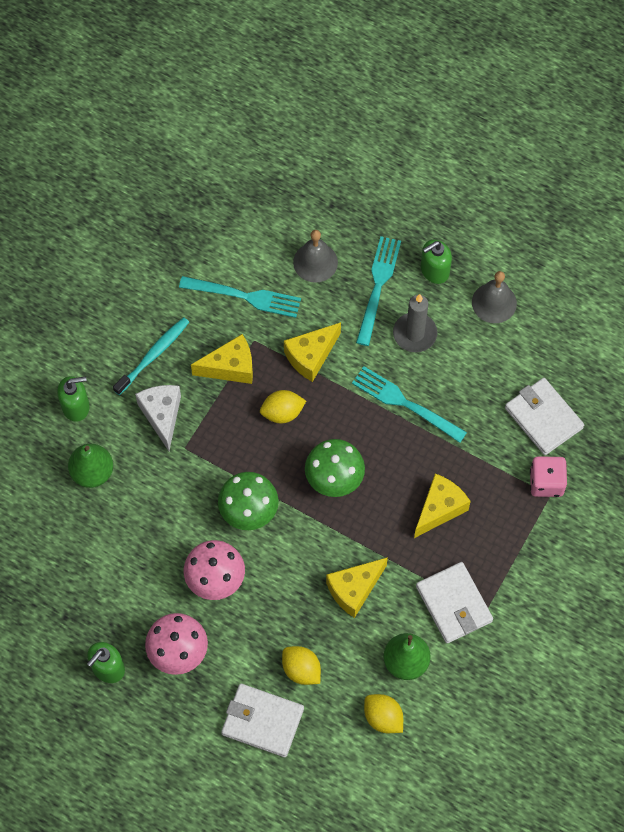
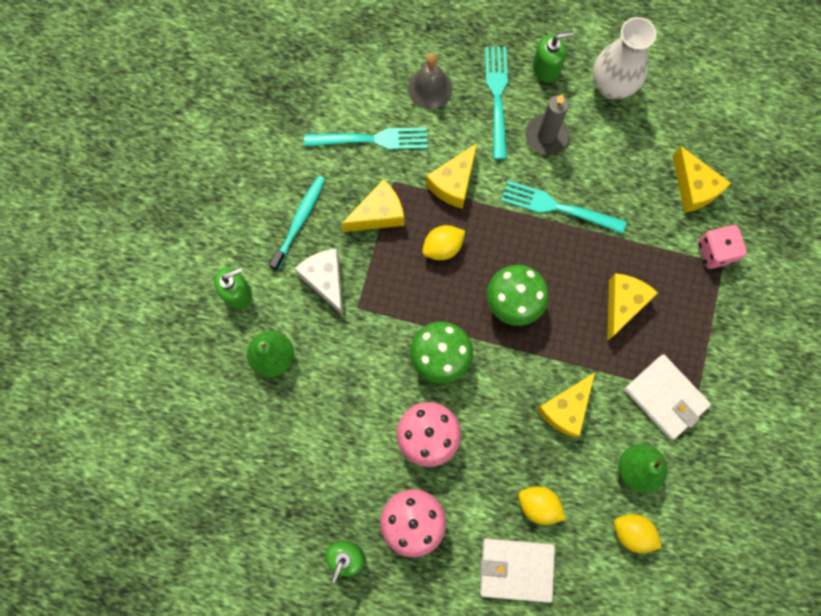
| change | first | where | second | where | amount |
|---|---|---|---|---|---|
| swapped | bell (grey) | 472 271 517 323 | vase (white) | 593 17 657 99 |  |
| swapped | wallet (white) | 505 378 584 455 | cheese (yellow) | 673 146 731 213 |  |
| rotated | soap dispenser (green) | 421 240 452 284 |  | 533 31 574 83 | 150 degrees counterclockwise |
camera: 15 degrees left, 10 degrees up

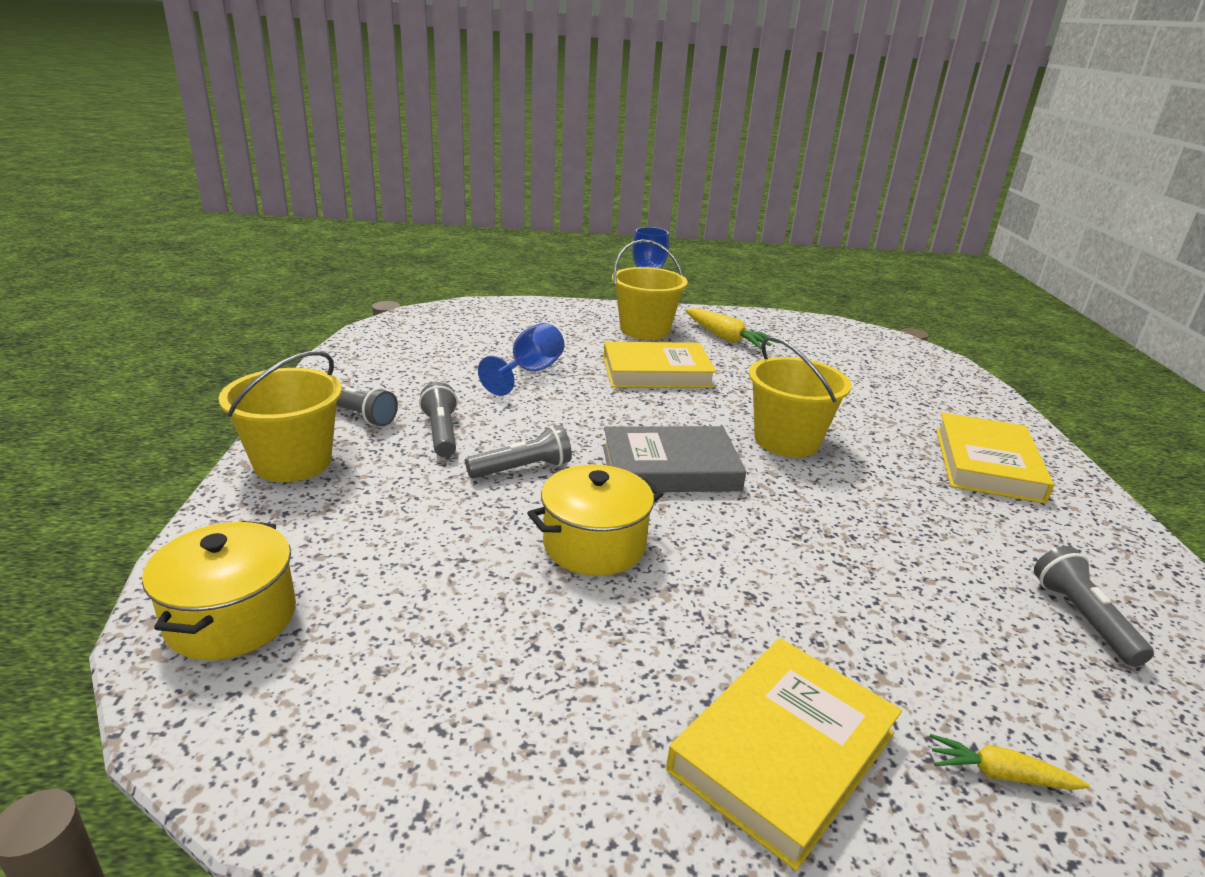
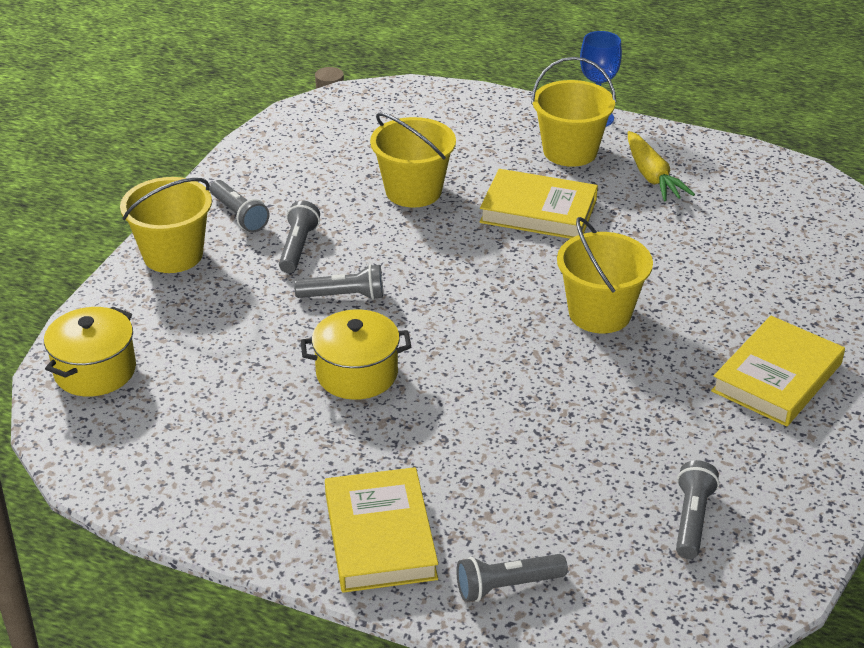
| change | first | where | second | where | amount |
|---|---|---|---|---|---|
| gone | book (grey) | 603 426 746 492 |  |  |  |
| swapped | goblet (blue) | 478 323 564 396 | bucket (yellow) | 370 112 456 208 |  |
| swapped | carrot (yellow) | 930 734 1090 790 | flashlight (grey) | 456 554 568 602 |  |
| rotated | book (yellow) | 666 638 902 871 |  | 325 467 438 593 | 75 degrees counterclockwise |
camera: 25 degrees right, 10 degrees up

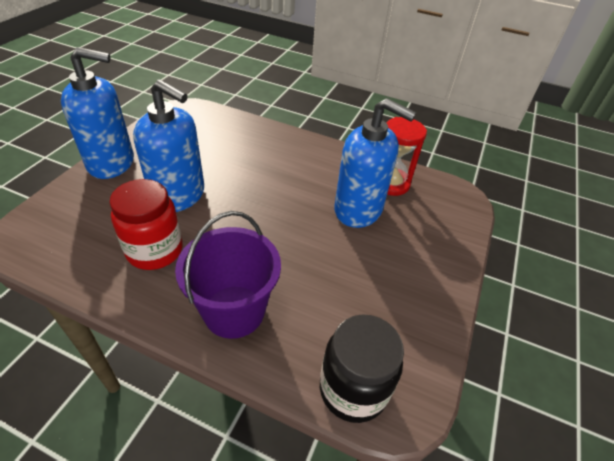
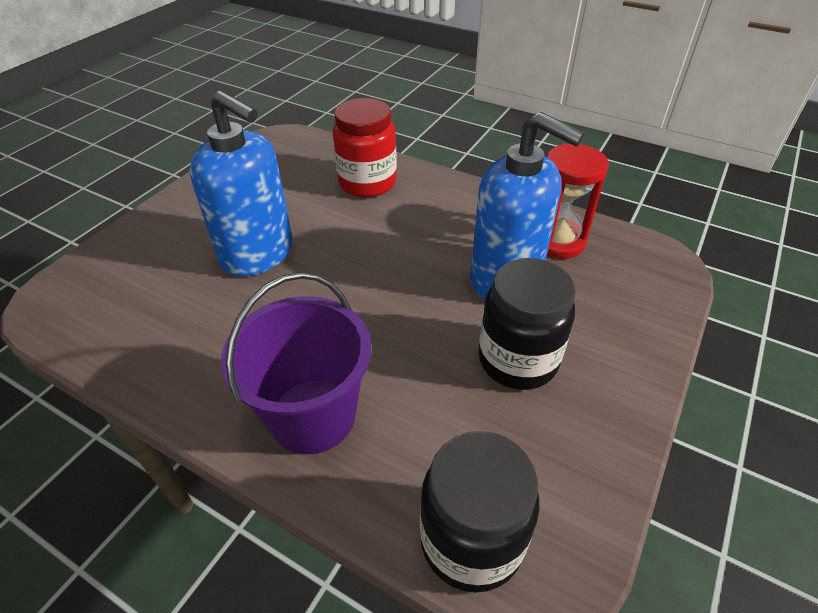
| change | first | where | second | where | amount |
|---|---|---|---|---|---|
| gone | soap dispenser (blue) | 61 47 134 179 |  |  |  |
| new |  |  | jar (black) | 479 258 576 390 |  |
| shifted | jar (red) | 109 179 183 270 |  | 333 98 397 198 |  |
camera: 10 degrees right, 0 degrees up

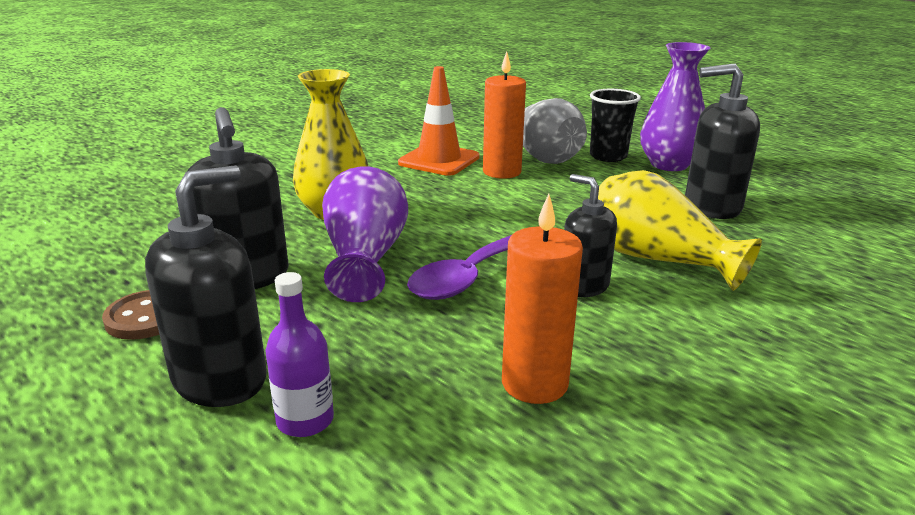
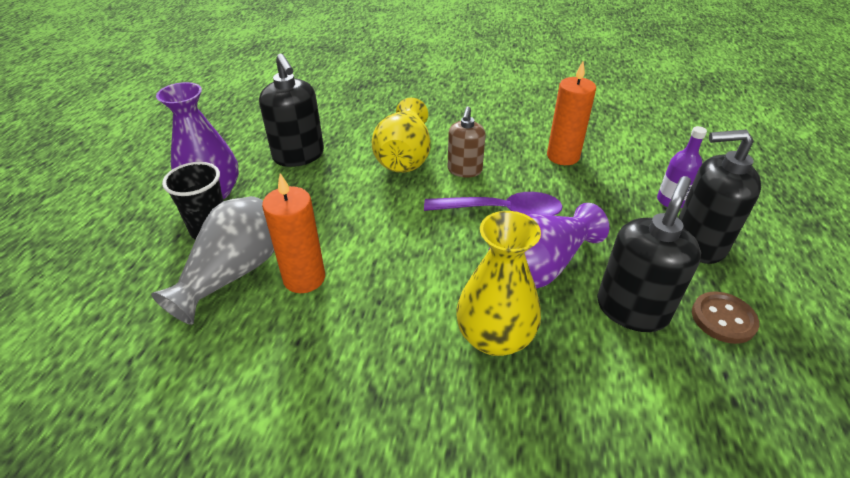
| change | first | where | second | where | amount |
|---|---|---|---|---|---|
| gone | traffic cone (orange) | 398 66 480 176 |  |  |  |
| repainted | soap dispenser (black) | 564 174 617 297 | soap dispenser (brown) | 448 106 486 177 |  |
camera: 125 degrees left, 15 degrees up

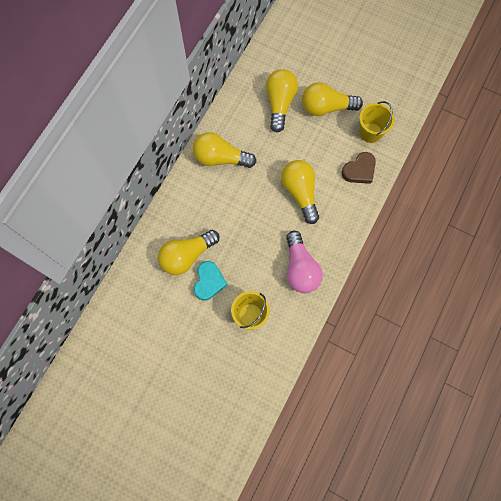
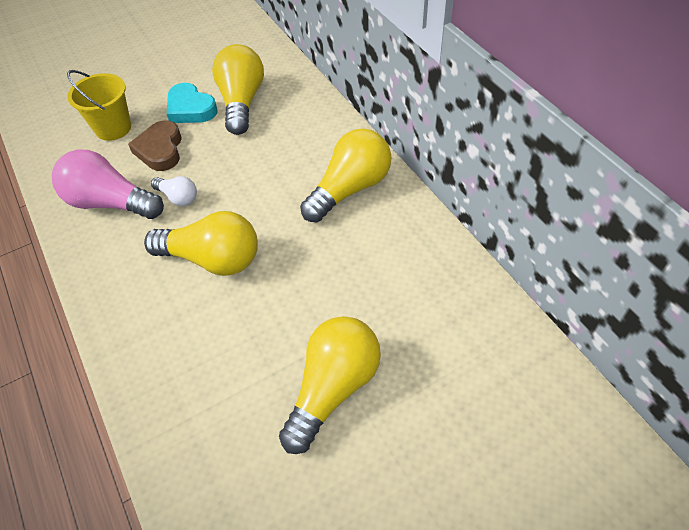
| change | first | where | second | where | amount |
|---|---|---|---|---|---|
| gone | light bulb (yellow) | 266 69 298 133 |  |  |  |
| gone | bucket (yellow) | 359 101 395 143 |  |  |  |
| new |  |  | light bulb (white) | 151 176 197 206 |  |
| shifted | heart (brown) | 342 152 376 184 |  | 128 120 182 171 |  |
camera: 125 degrees right, 20 degrees down

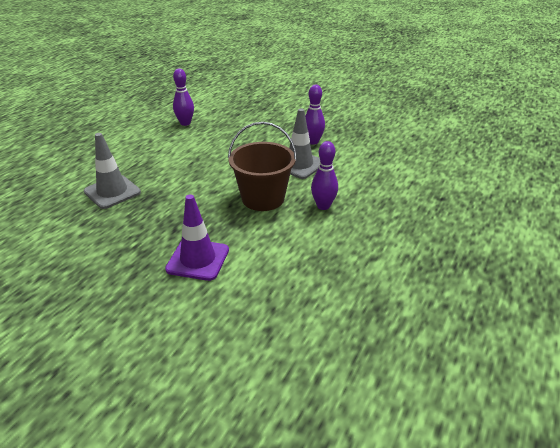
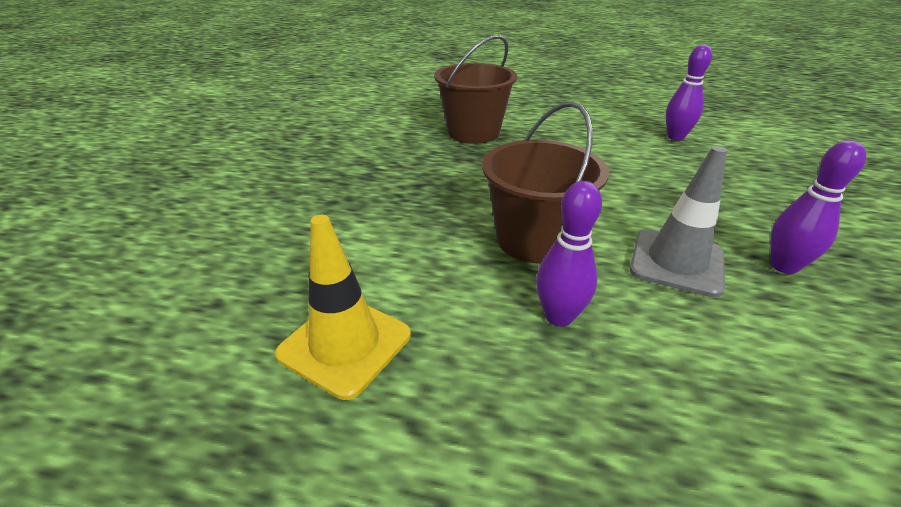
| change | first | where | second | where | amount |
|---|---|---|---|---|---|
| gone | traffic cone (purple) | 165 194 229 281 |  |  |  |
| new |  |  | traffic cone (yellow) | 275 215 411 400 |  |
| swapped | traffic cone (grey) | 84 133 141 209 | bucket (brown) | 434 35 517 144 |  |
camera: 75 degrees right, 0 degrees up

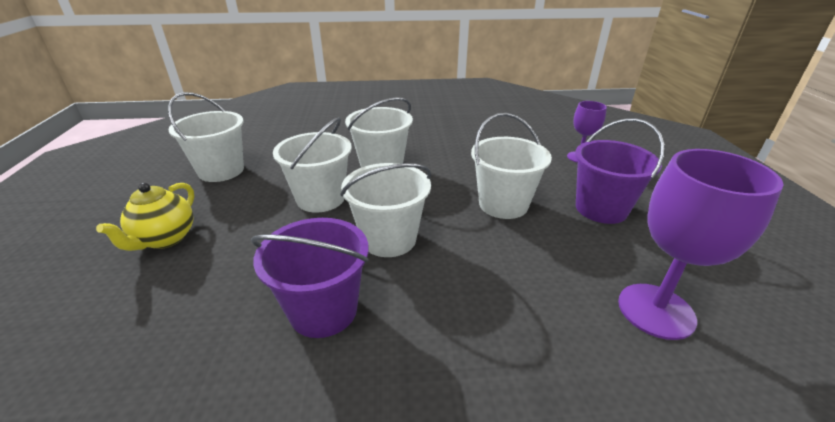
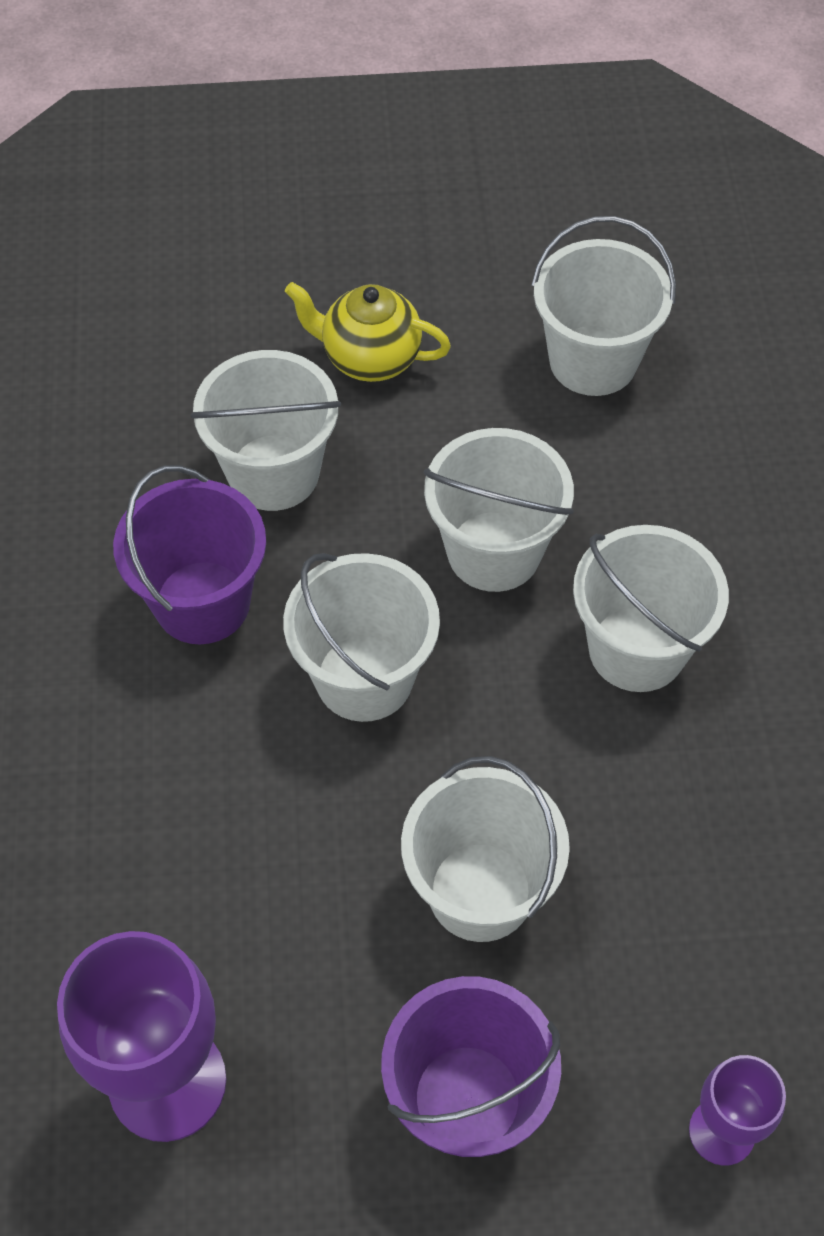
| change | first | where | second | where | amount |
|---|---|---|---|---|---|
| new |  |  | bucket (white) | 191 350 341 511 |  |
camera: 90 degrees right, 25 degrees up

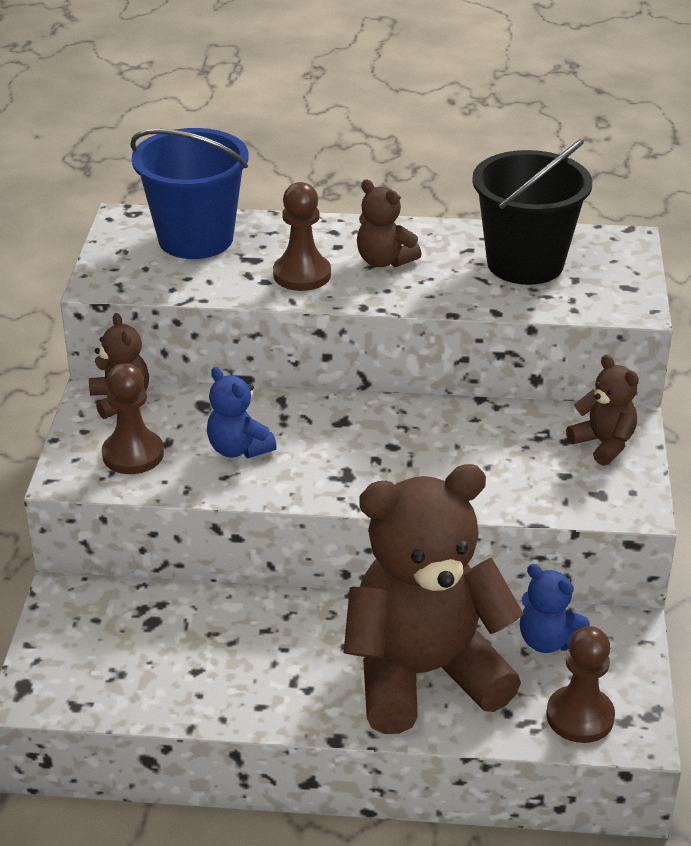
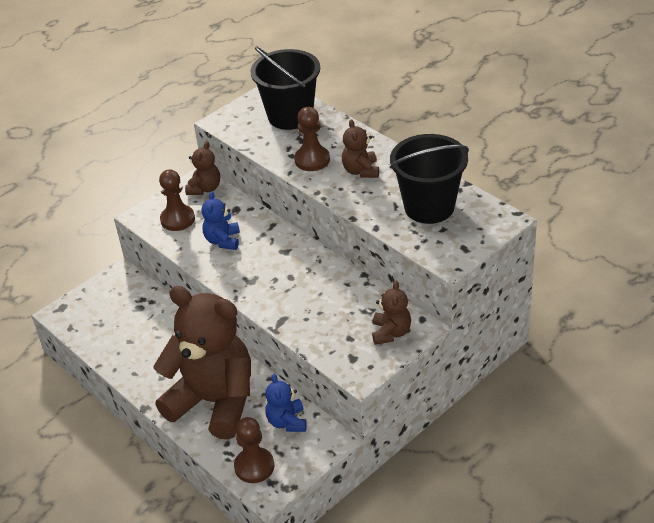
| change | first | where | second | where | amount |
|---|---|---|---|---|---|
| repainted | bucket (blue) | 130 128 249 259 | bucket (black) | 250 47 320 130 |  |
camera: 45 degrees right, 5 degrees up

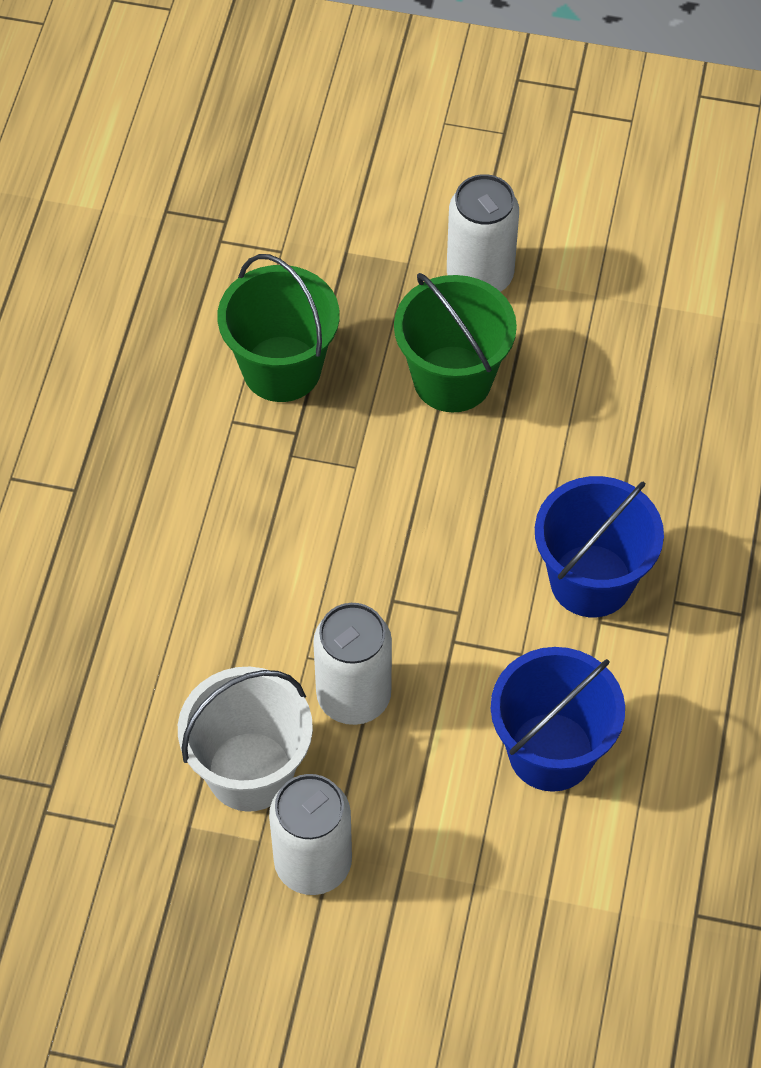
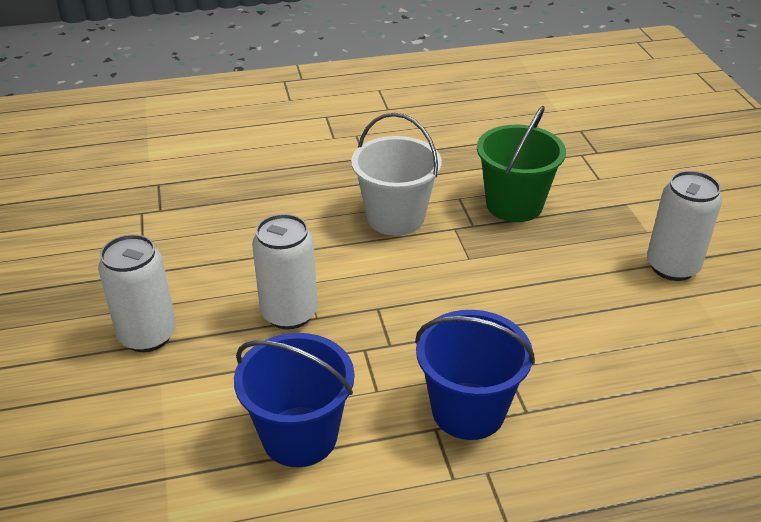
| change | first | where | second | where | amount |
|---|---|---|---|---|---|
| gone | bucket (green) | 394 273 517 412 |  |  |  |
| shifted | bucket (white) | 178 667 313 812 |  | 351 113 442 236 |  |
camera: 65 degrees right, 20 degrees down

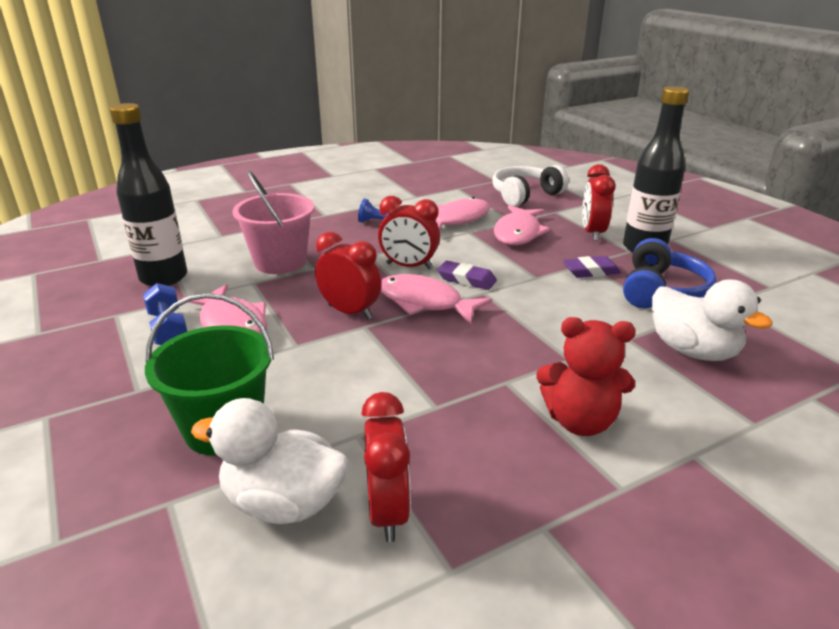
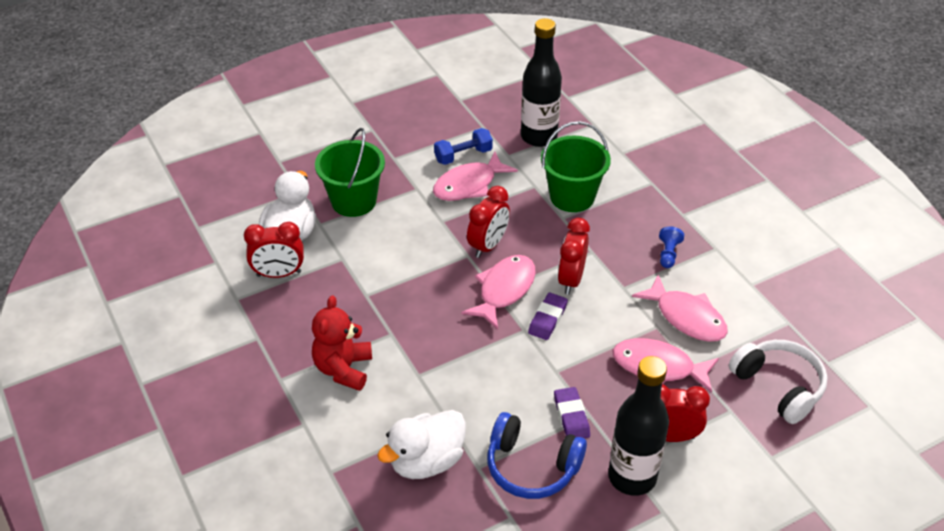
| change | first | where | second | where | amount |
|---|---|---|---|---|---|
| repainted | bucket (pink) | 232 171 315 274 | bucket (green) | 541 121 611 212 |  |
camera: 90 degrees right, 15 degrees up

